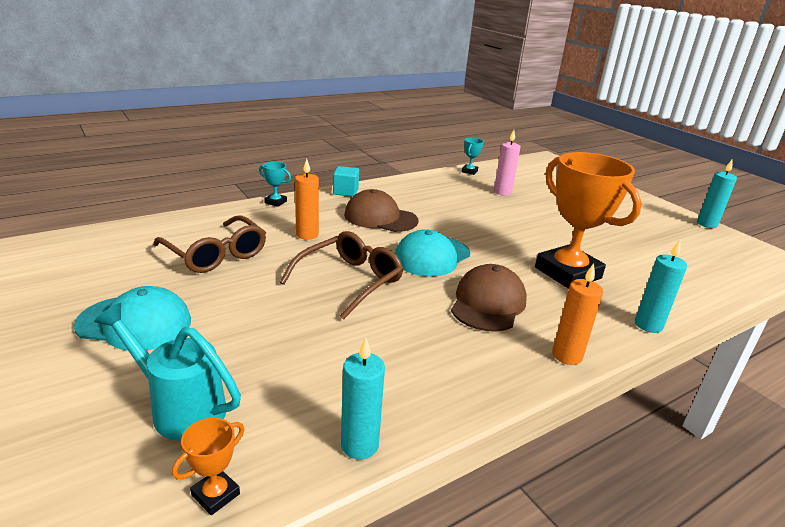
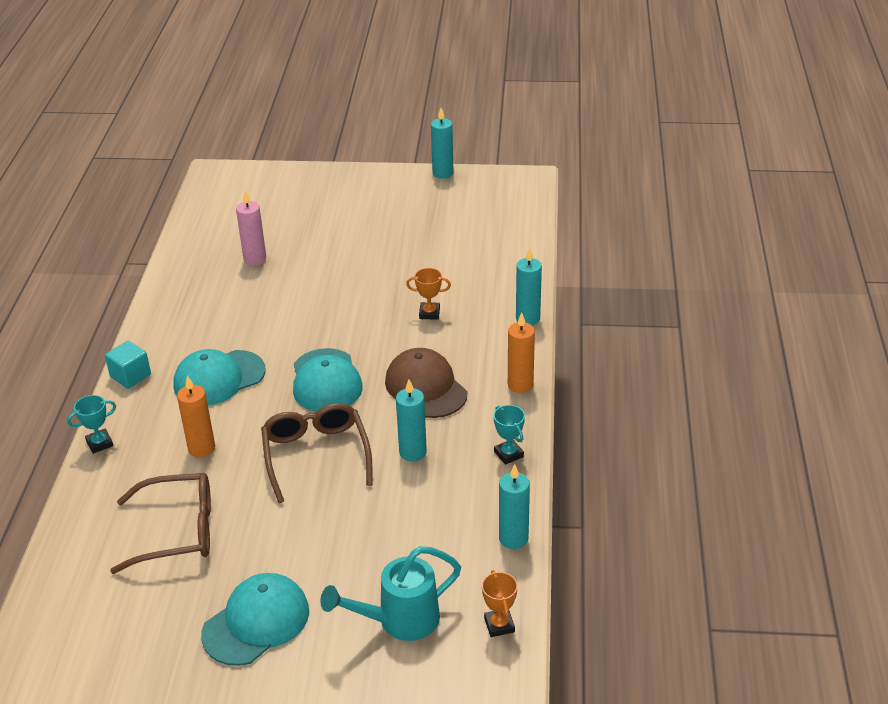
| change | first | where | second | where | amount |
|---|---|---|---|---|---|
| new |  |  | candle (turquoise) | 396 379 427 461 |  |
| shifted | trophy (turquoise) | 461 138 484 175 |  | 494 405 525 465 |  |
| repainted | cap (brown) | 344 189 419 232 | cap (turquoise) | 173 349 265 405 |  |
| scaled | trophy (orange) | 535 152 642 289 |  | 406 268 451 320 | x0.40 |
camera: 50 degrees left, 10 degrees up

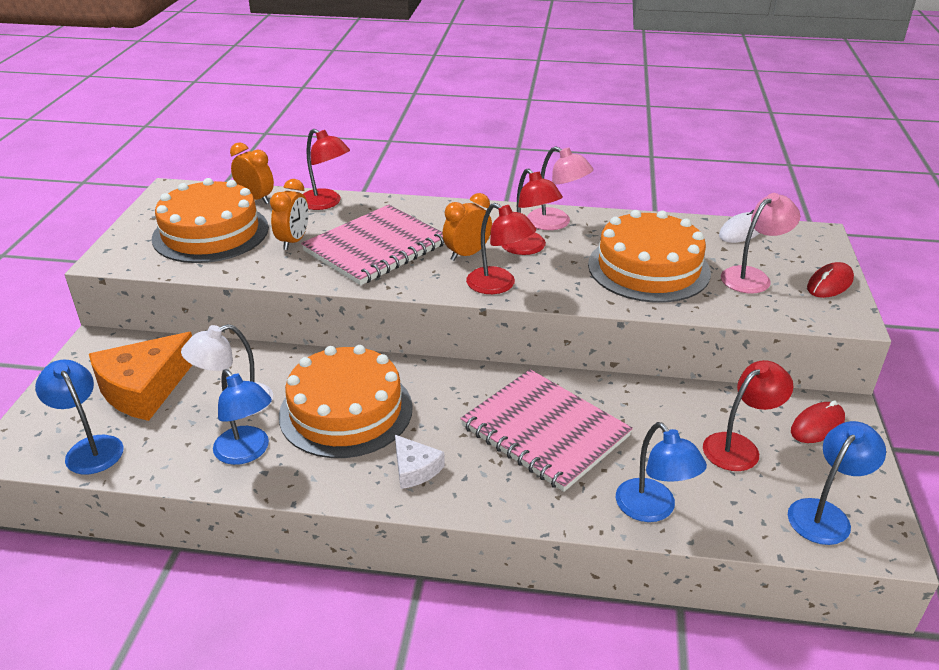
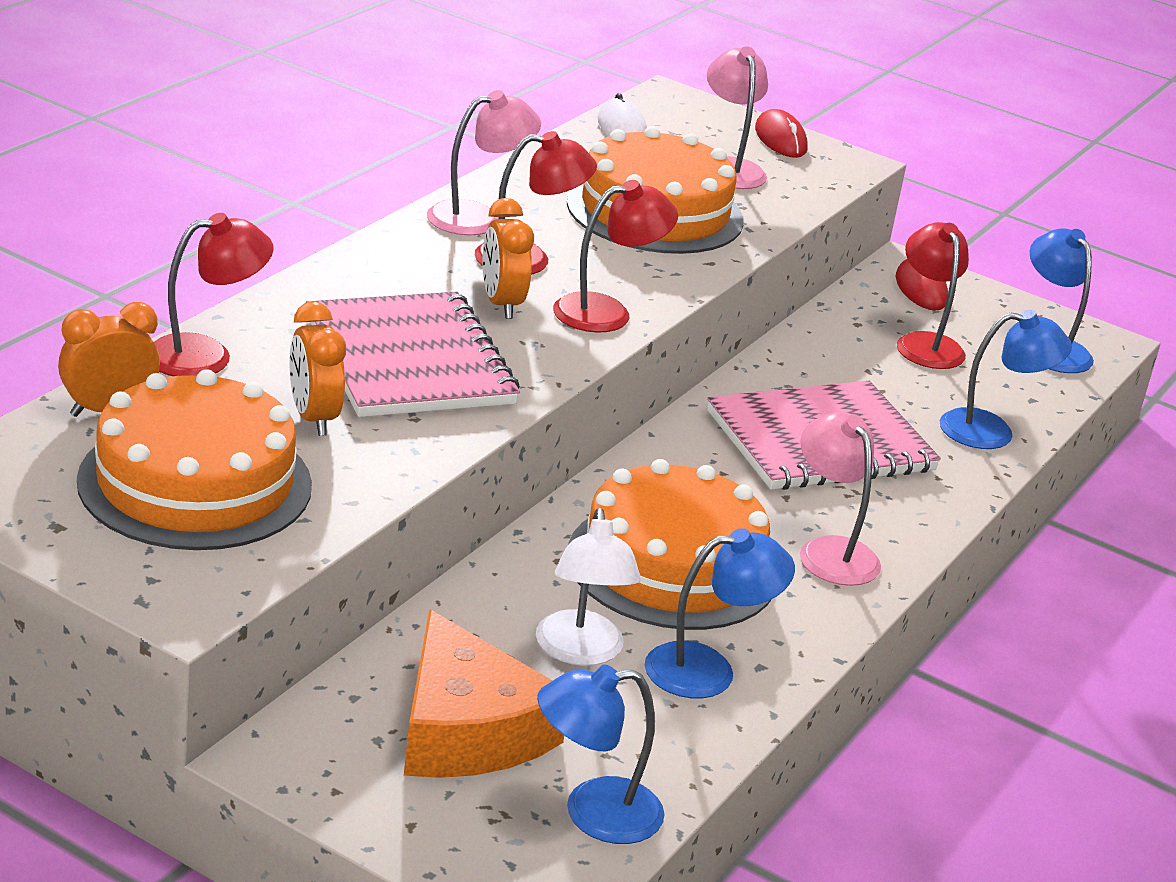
| change | first | where | second | where | amount |
|---|---|---|---|---|---|
| swapped | cheese (white) | 395 435 445 489 | lamp (pink) | 800 412 881 586 |  |
| rotated | clock (orange) | 270 179 309 250 |  | 289 301 346 436 | 150 degrees counterclockwise |
camera: 70 degrees left, 5 degrees down

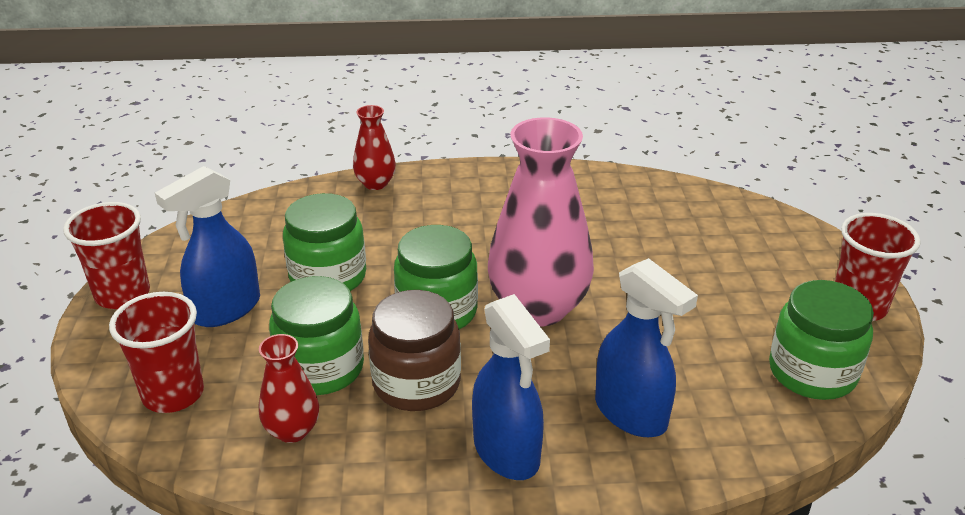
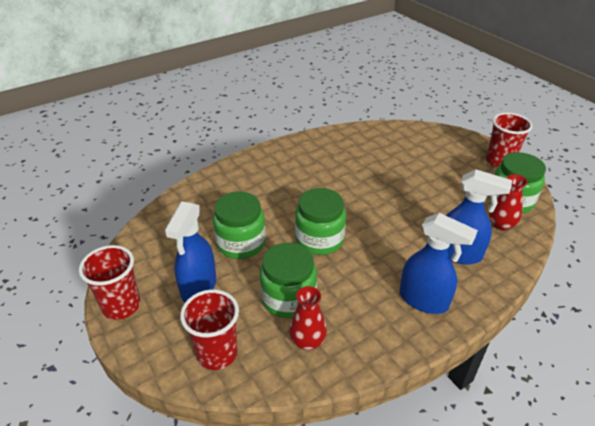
| change | first | where | second | where | amount |
|---|---|---|---|---|---|
| gone | jar (brown) | 368 290 461 411 |  |  |  |
| gone | vase (pink) | 488 117 594 326 |  |  |  |
| shifted | vase (red) | 353 105 396 190 |  | 489 174 528 231 |  |
camera: 30 degrees left, 5 degrees up

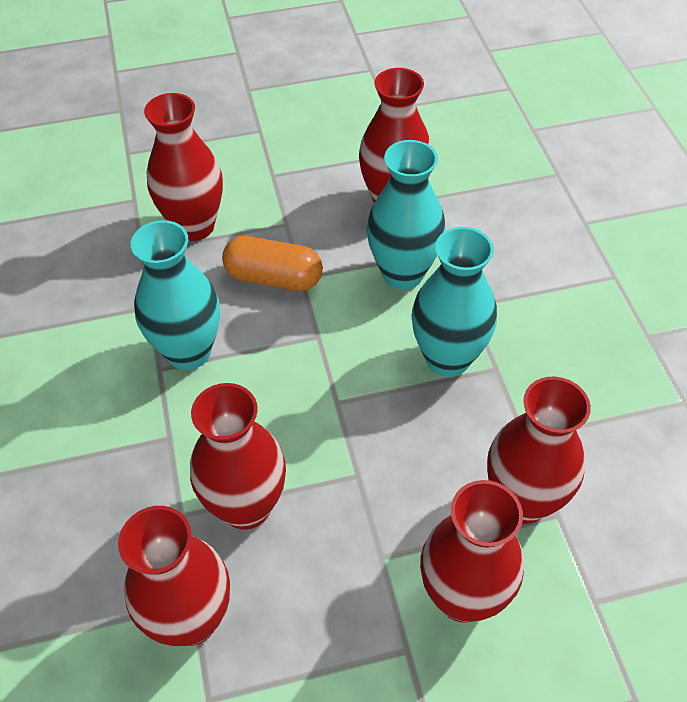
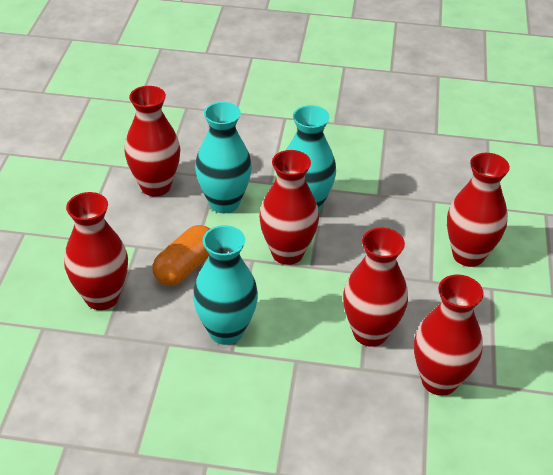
| change | first | where | second | where | amount |
|---|---|---|---|---|---|
| shifted | vase (red) | 487 377 591 524 |  | 259 150 319 265 |  |
camera: 70 degrees left, 10 degrees down

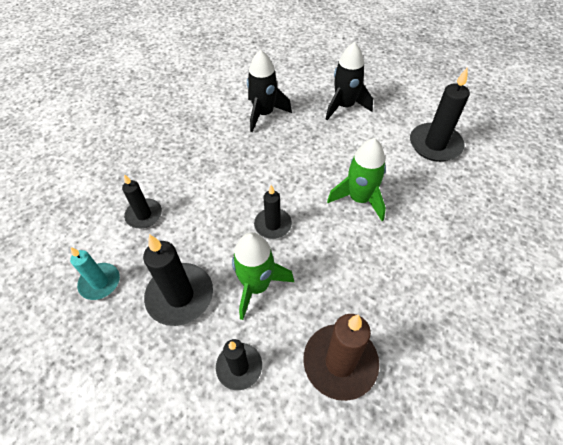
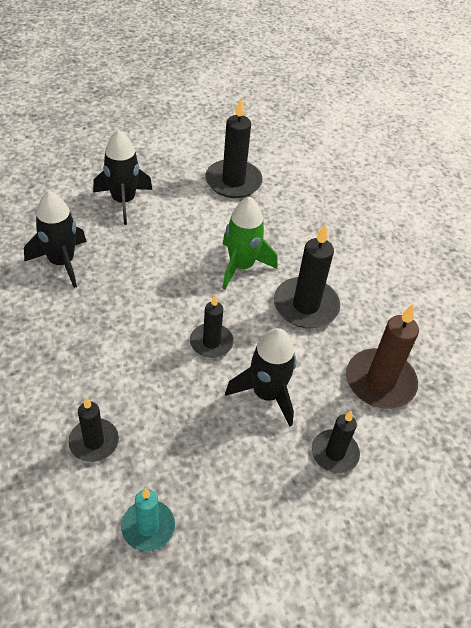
| change | first | where | second | where | amount |
|---|---|---|---|---|---|
| shifted | candle (black) | 143 234 213 326 |  | 274 224 340 328 |  |
| repainted | rocket (green) | 232 232 294 320 | rocket (black) | 225 328 296 427 |  |
camera: 60 degrees left, 5 degrees down

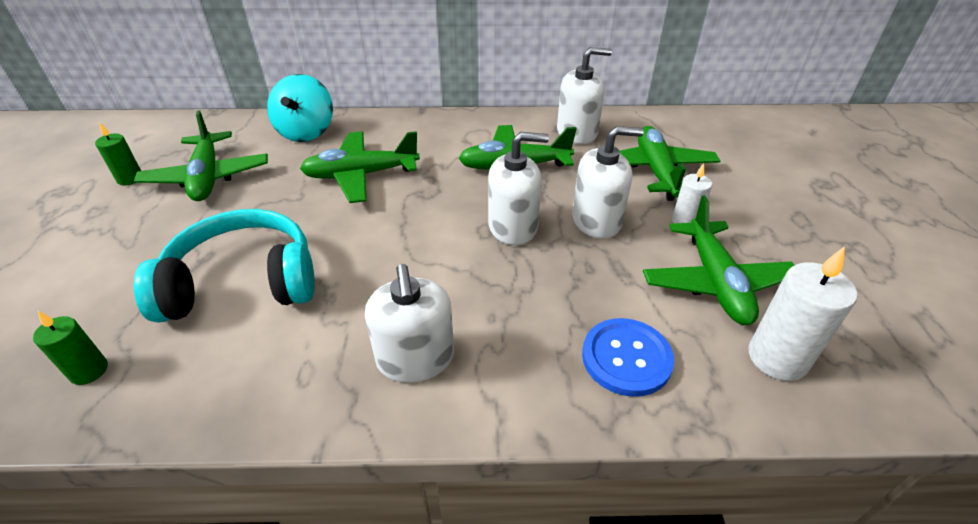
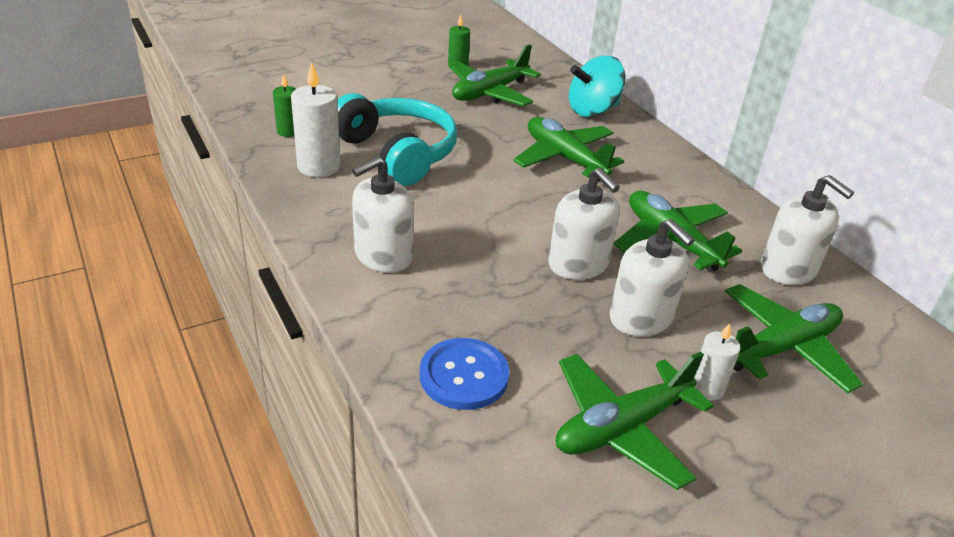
| change | first | where | second | where | amount |
|---|---|---|---|---|---|
| shifted | candle (white) | 748 246 857 381 |  | 291 62 341 177 |  |
camera: 60 degrees right, 5 degrees down

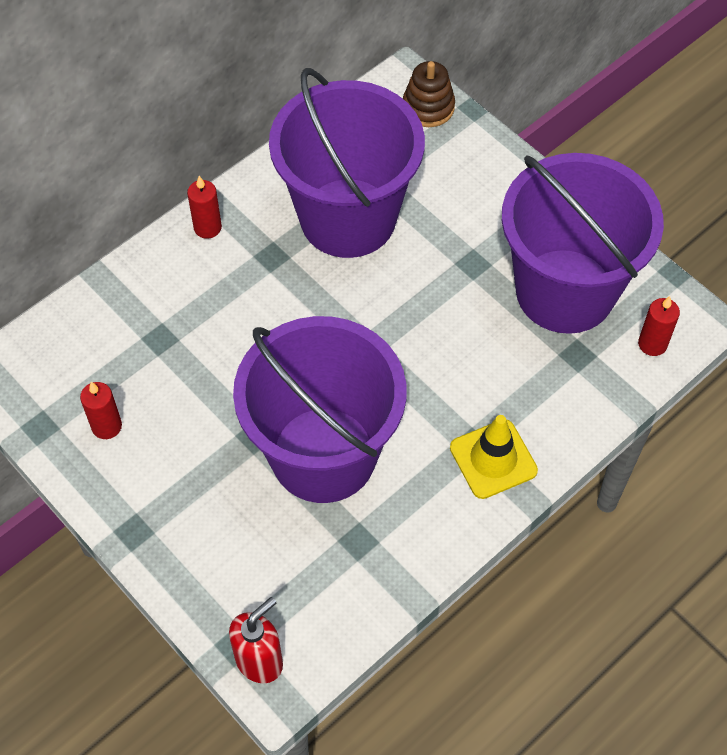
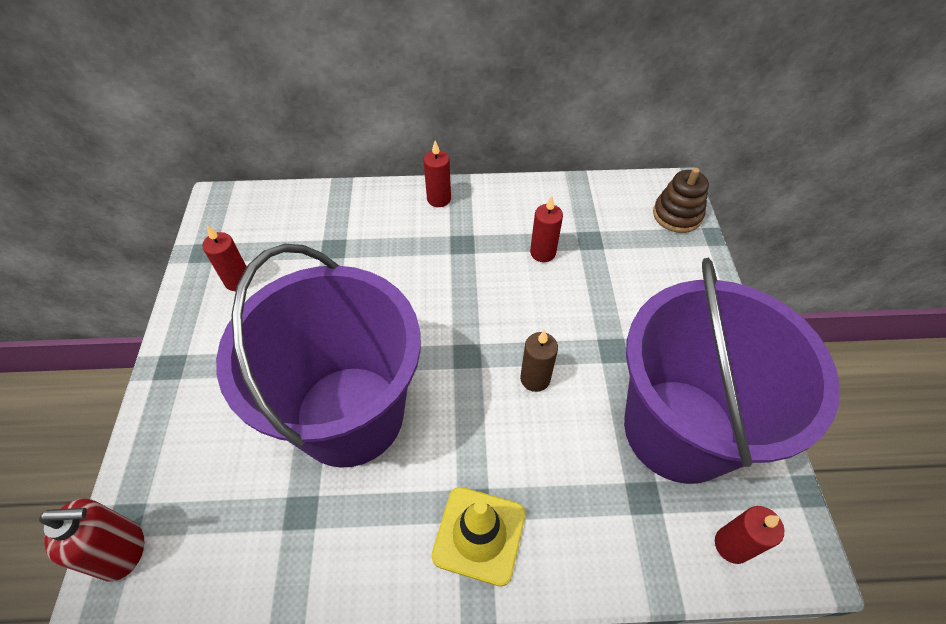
| change | first | where | second | where | amount |
|---|---|---|---|---|---|
| new |  |  | candle (brown) | 520 330 558 392 |  |
| swapped | bucket (purple) | 269 68 425 258 | candle (red) | 530 196 563 262 |  |
camera: 40 degrees right, 5 degrees down

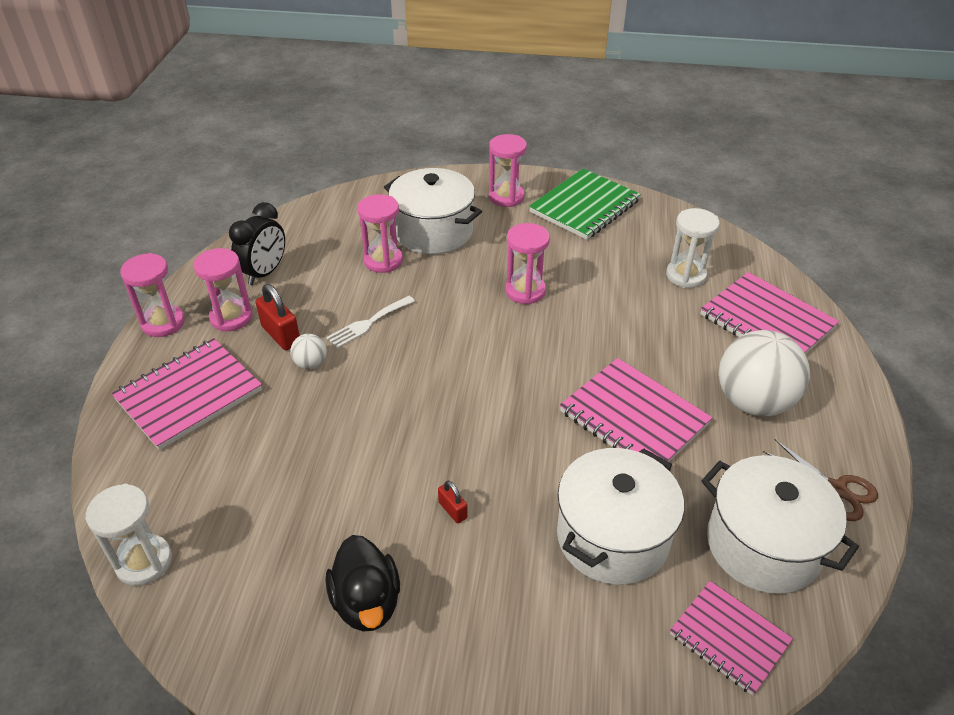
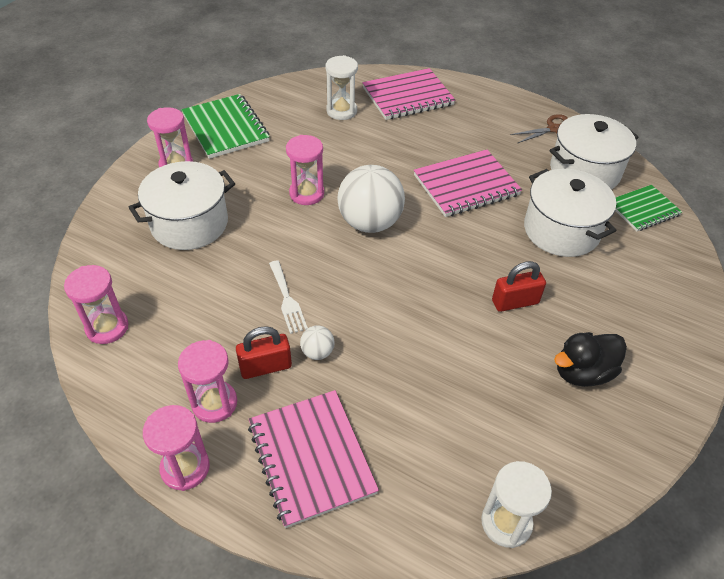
| change | first | where | second | where | amount |
|---|---|---|---|---|---|
| gone | clock (black) | 229 202 285 285 |  |  |  |
| shifted | hourglass (pink) | 357 194 403 273 |  | 64 265 129 344 |  |
| shifted | ball (white) | 719 330 810 416 |  | 337 165 405 233 |  |
| repainted | notebook (pink) | 670 581 793 695 | notebook (green) | 615 185 682 231 |  |
| rotated | duck (black) | 326 535 400 632 |  | 554 332 627 387 | 150 degrees clockwise |
| scaled | padlock (red) | 438 481 468 523 |  | 492 261 546 312 | x1.77 |
camera: 70 degrees left, 5 degrees up

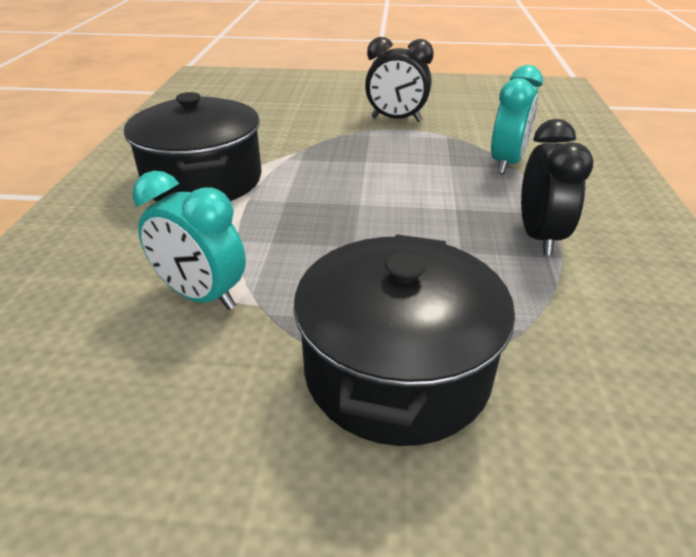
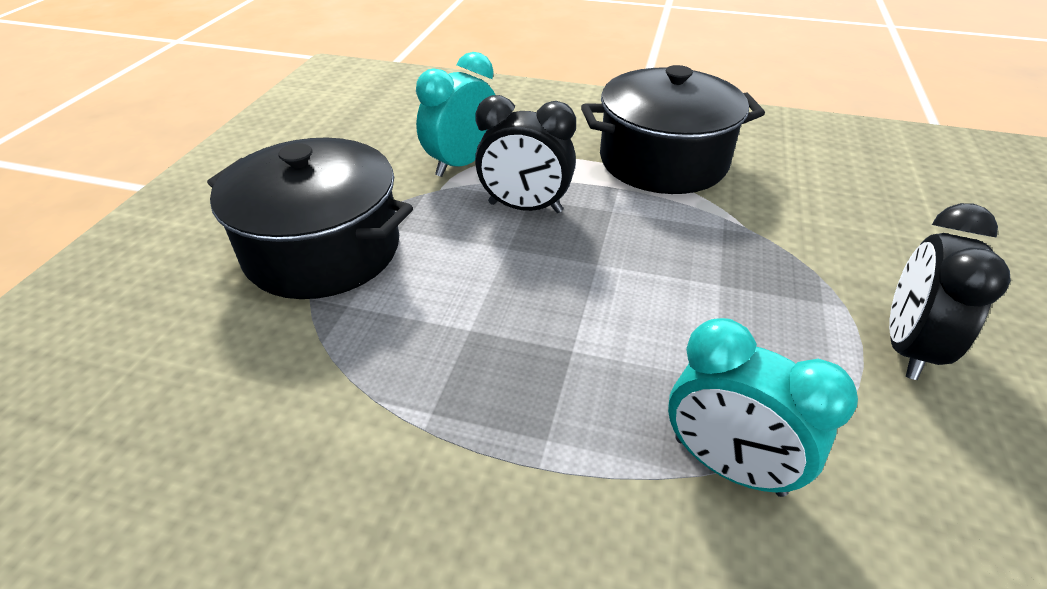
| change | first | where | second | where | amount |
|---|---|---|---|---|---|
| shifted | clock (black) | 521 119 594 255 |  | 475 95 576 213 |  |
camera: 100 degrees right, 5 degrees up

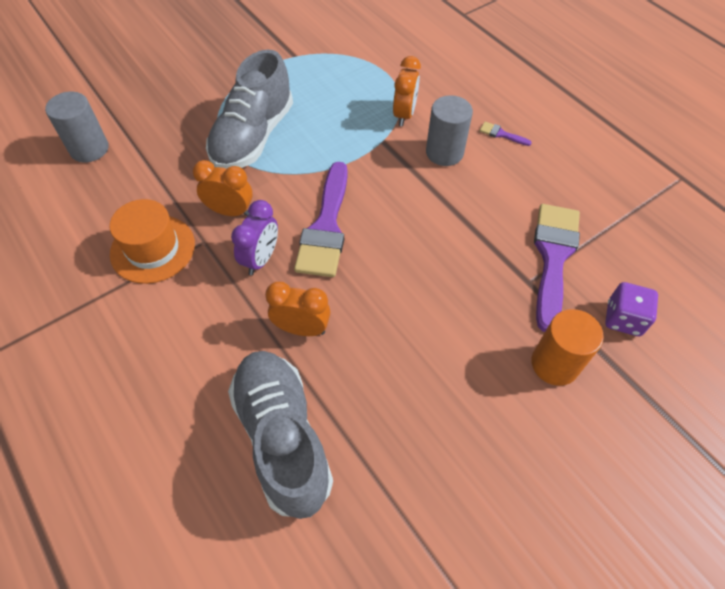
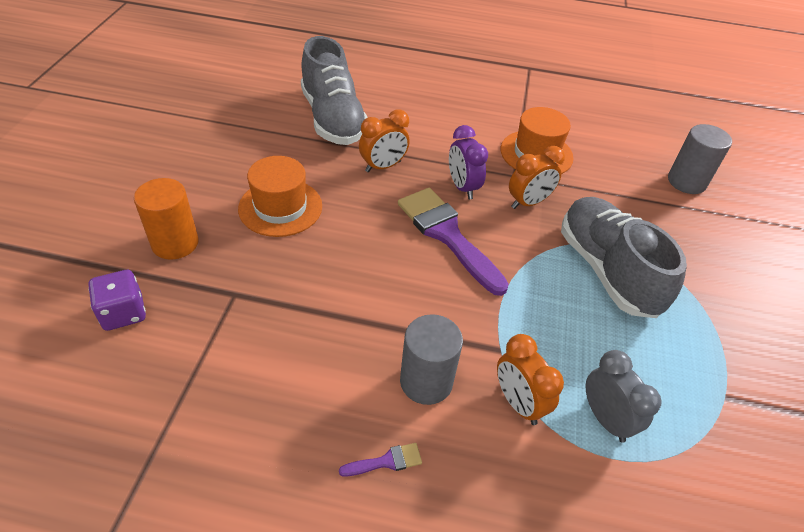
| change | first | where | second | where | amount |
|---|---|---|---|---|---|
| gone | brush (purple) | 534 204 580 332 |  |  |  |
| new |  |  | hat (orange) | 238 156 322 237 |  |
| new |  |  | clock (grey) | 586 350 662 443 |  |
| rotated | shoe (grey) | 228 351 333 519 |  | 301 36 368 145 | 45 degrees clockwise |
camera: 135 degrees right, 10 degrees down

